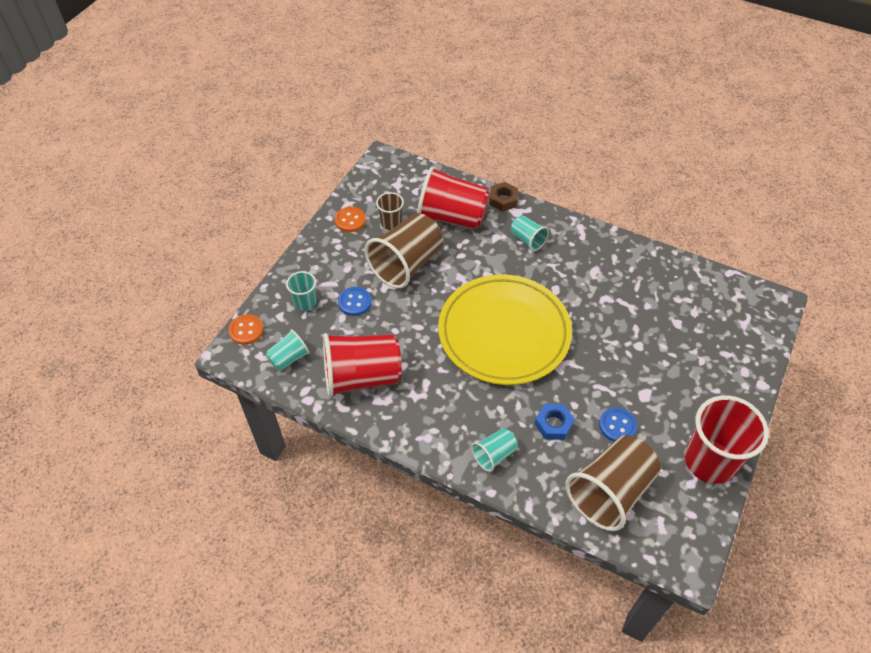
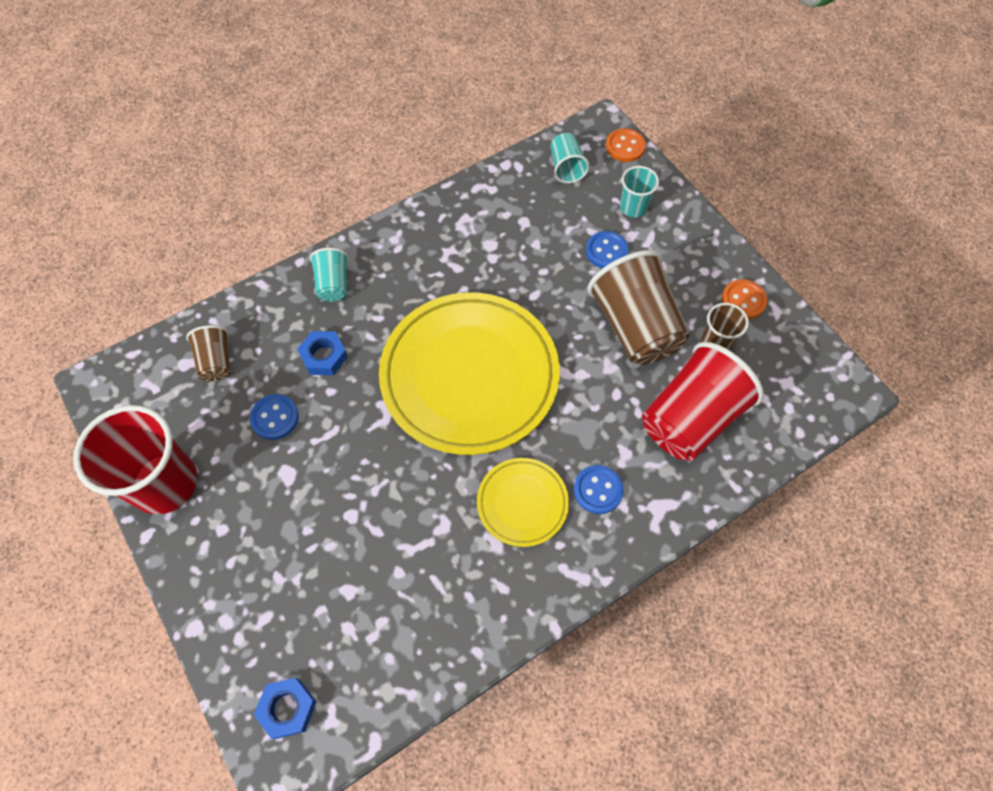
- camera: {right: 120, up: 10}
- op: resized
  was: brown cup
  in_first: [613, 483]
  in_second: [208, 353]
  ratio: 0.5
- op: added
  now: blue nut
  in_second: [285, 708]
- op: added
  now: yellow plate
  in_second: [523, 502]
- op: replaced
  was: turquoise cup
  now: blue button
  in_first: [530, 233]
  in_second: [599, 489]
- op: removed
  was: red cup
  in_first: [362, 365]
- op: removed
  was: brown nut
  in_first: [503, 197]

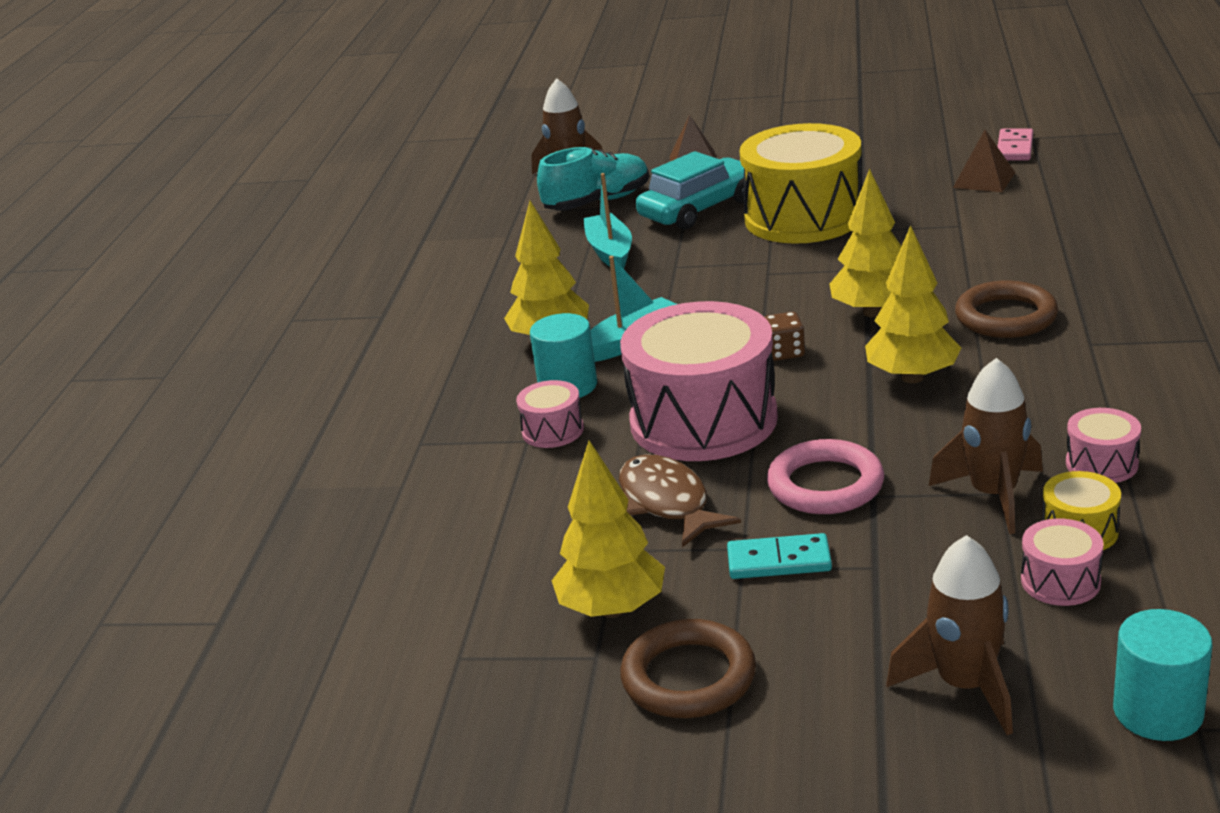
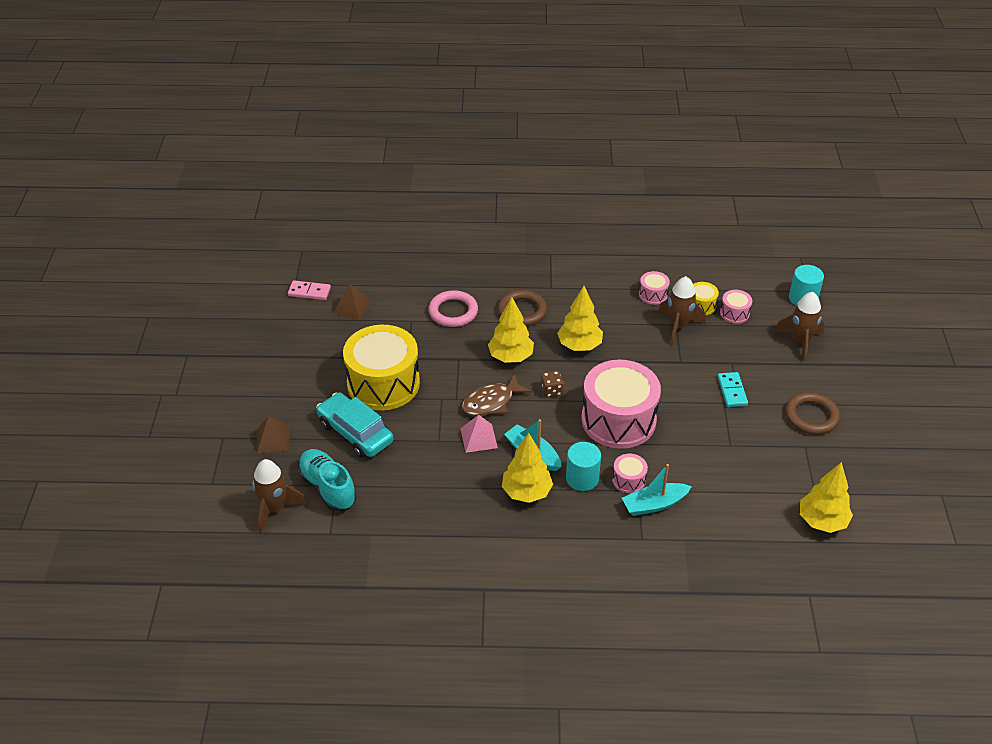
- camera: {right: -100, up: 15}
- op: moved
  was: pink ring
  in_first: [825, 476]
  in_second: [453, 308]
- op: added
  now: pink pyramid
  in_second: [479, 434]
- op: moved
  was: brown fish
  in_first: [680, 500]
  in_second: [497, 394]
- op: moved
  was: turquoise boat
  in_first: [607, 221]
  in_second: [657, 490]
- op: moved
  was: yellow tree
  in_first: [608, 529]
  in_second: [826, 497]

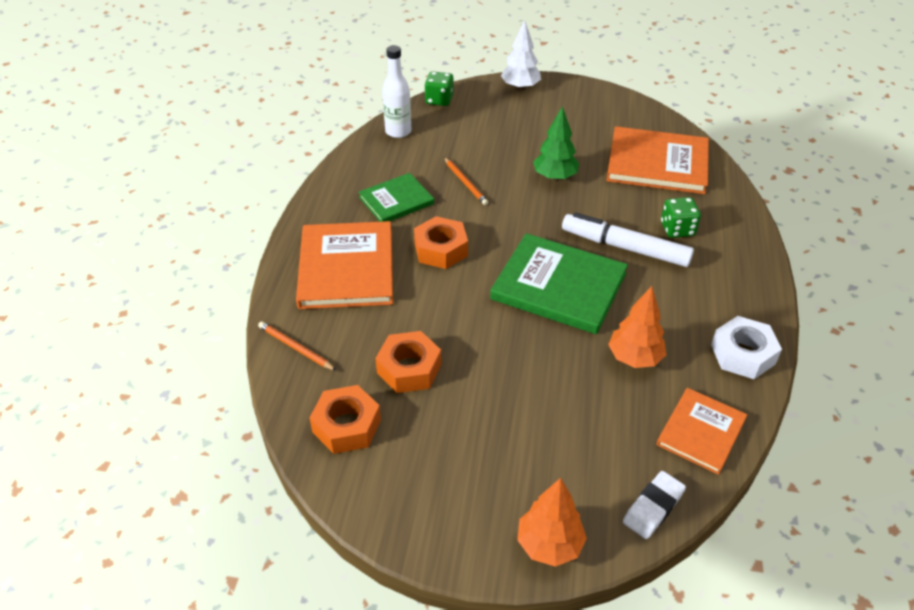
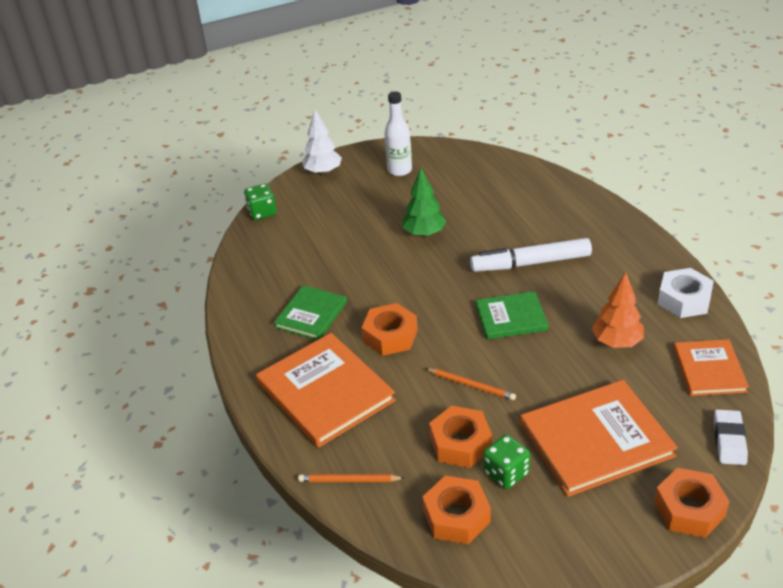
- camera: {right: -30, up: -5}
- op: moved
  was: white bottle
  in_first: [396, 91]
  in_second: [398, 134]
- op: moved
  was: orange pencil
  in_first: [466, 181]
  in_second: [470, 384]
- op: resized
  was: green book
  in_first: [559, 283]
  in_second: [512, 315]
  ratio: 0.59
- op: moved
  was: green dice
  in_first: [681, 217]
  in_second: [506, 461]
- op: moved
  was: orange book
  in_first: [657, 160]
  in_second: [599, 438]
- op: replaced
  was: orange tree
  now: orange nut
  in_first: [552, 522]
  in_second: [692, 503]

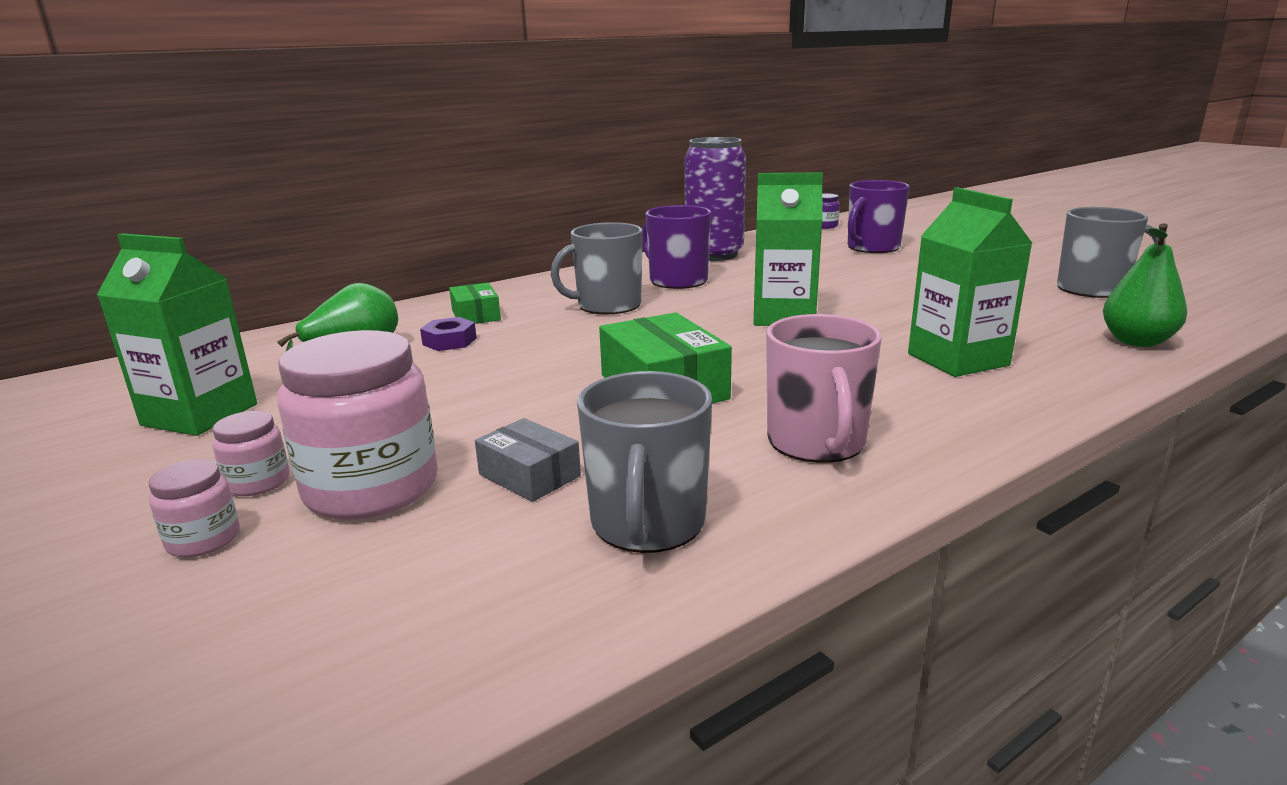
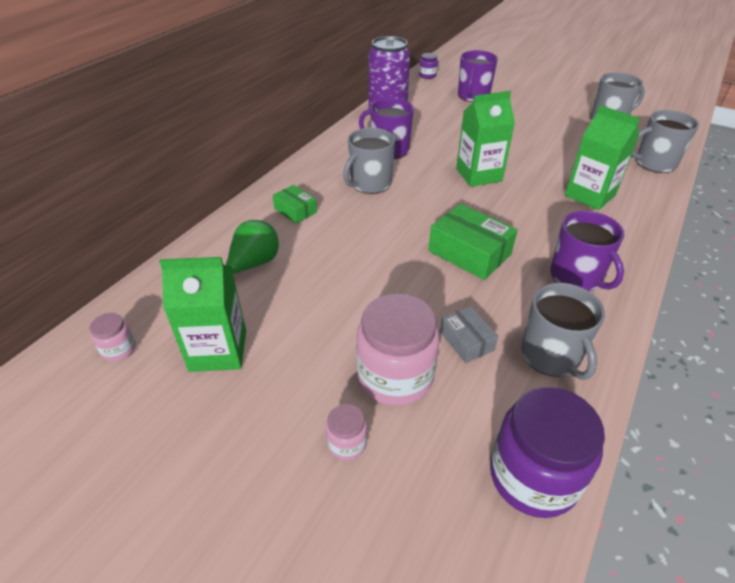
- camera: {right: -25, up: 20}
- op: moved
  was: pink jar
  in_first: [250, 453]
  in_second: [113, 337]
- op: turned
  was: grey box
  in_first: [528, 460]
  in_second: [469, 334]
  clockwise: 45
- op: added
  now: purple jar
  in_second: [547, 452]
- op: recoloured
  was: pink mug
  now: purple mug
  in_first: [824, 388]
  in_second: [587, 251]
- op: replaced
  was: green pear
  now: grey mug
  in_first: [1145, 285]
  in_second: [665, 141]
- op: removed
  was: purple nut
  in_first: [448, 334]

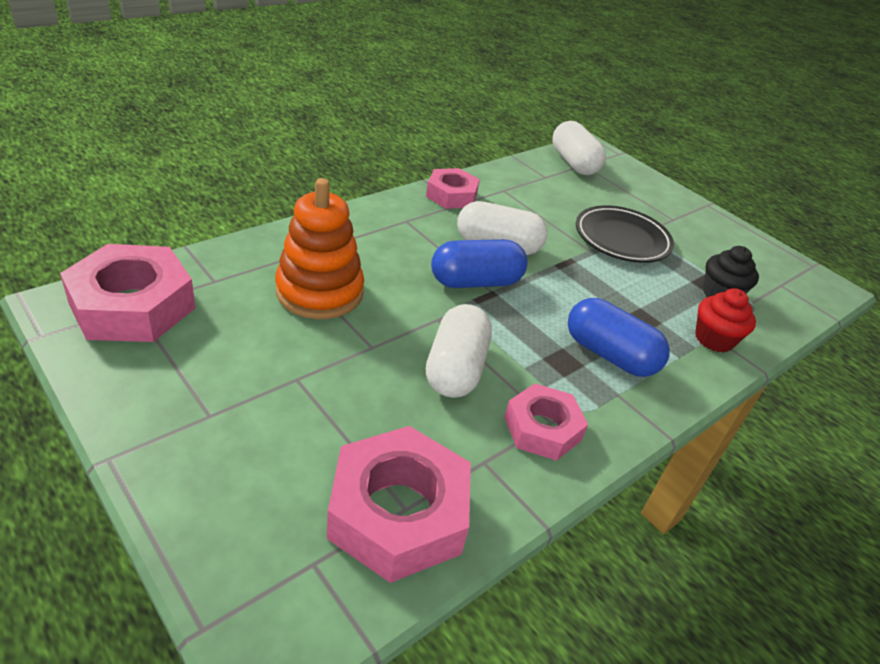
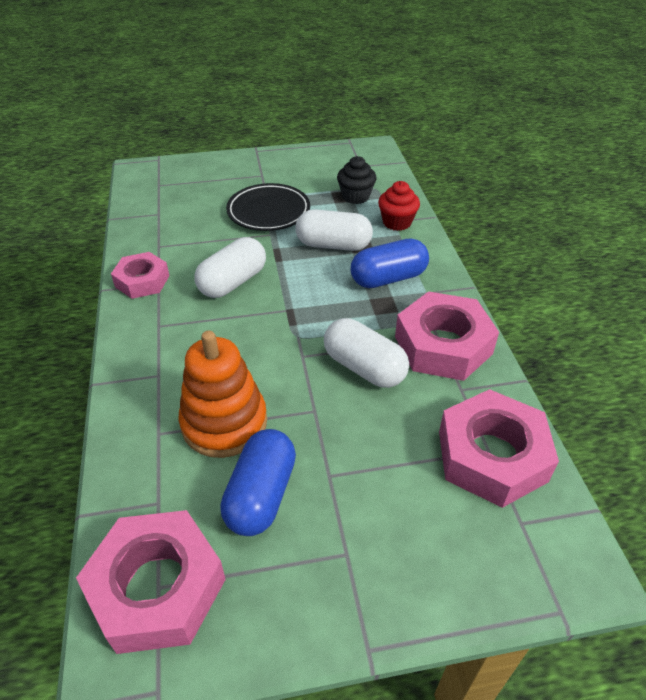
- camera: {right: -55, up: 5}
- op: moved
  was: blue capsule
  in_first: [479, 263]
  in_second: [258, 482]
- op: moved
  was: white capsule
  in_first: [579, 148]
  in_second: [334, 230]
- op: resized
  was: pink nut
  in_first: [546, 422]
  in_second: [447, 336]
  ratio: 1.63

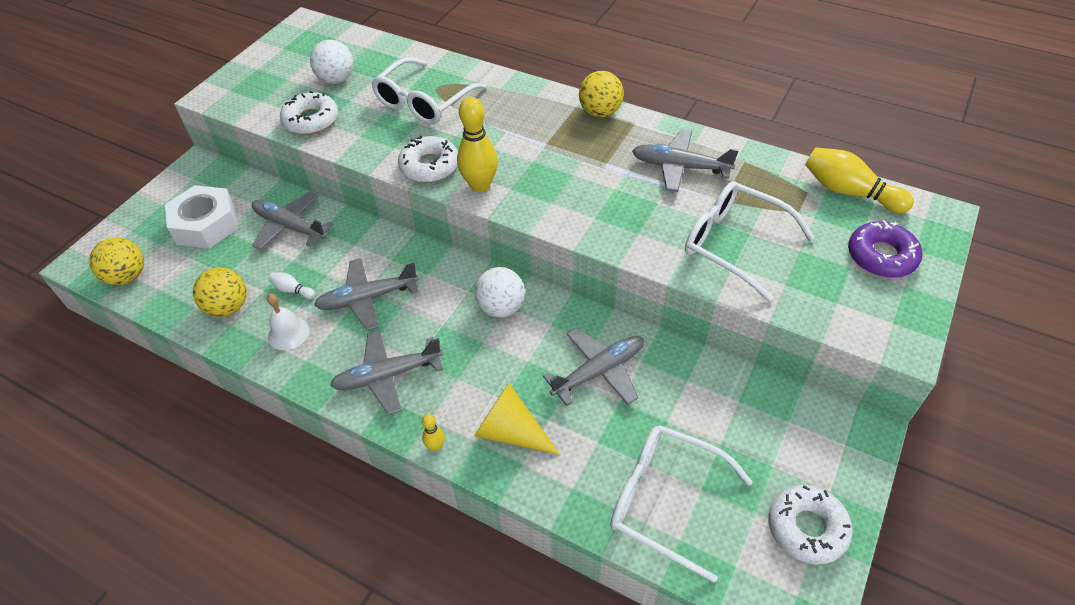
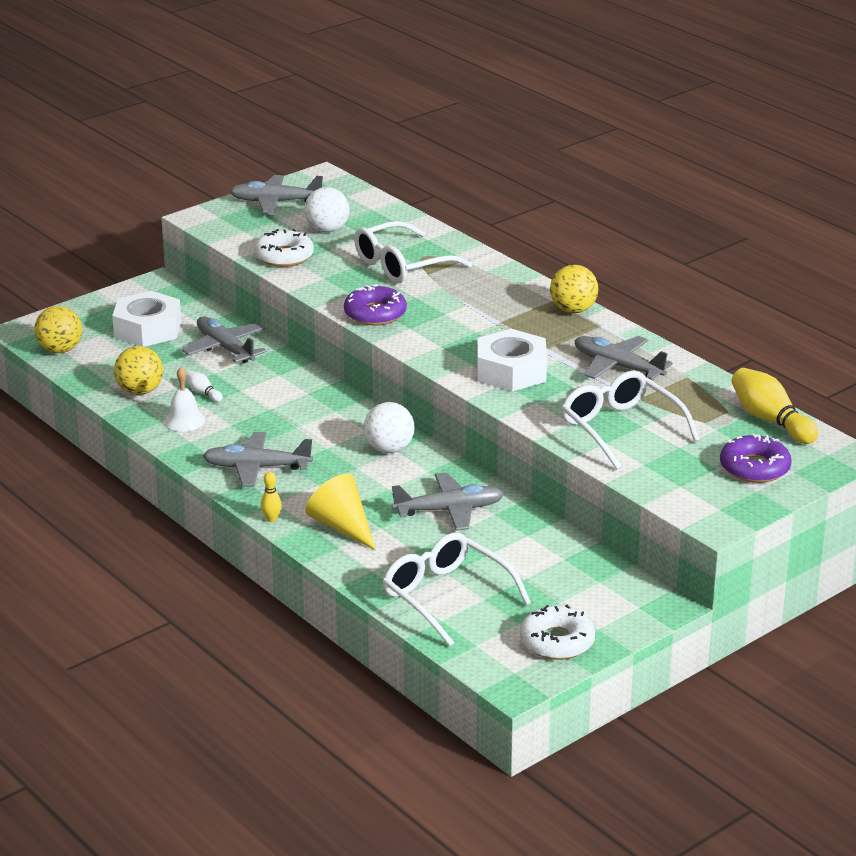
- camera: {right: 20, up: -20}
- op: moved
  was: grey plane
  in_first: [366, 294]
  in_second: [276, 194]
- op: recoloured
  was: white donut
  now: purple donut
  in_first: [428, 159]
  in_second: [375, 305]
- op: added
  now: white nut
  in_second: [512, 360]
- op: removed
  was: yellow bowling pin
  in_first: [477, 144]

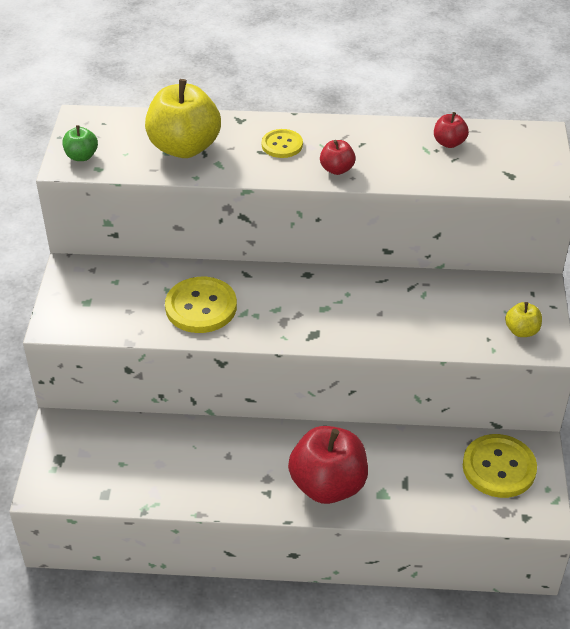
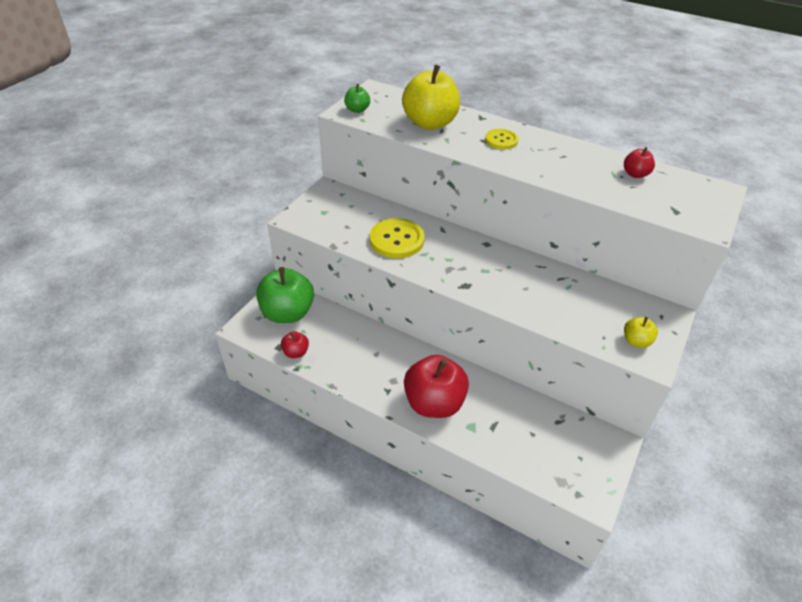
- camera: {right: 25, up: 0}
- op: added
  now: green apple
  in_second: [285, 295]
- op: moved
  was: red apple
  in_first: [338, 157]
  in_second: [295, 344]
- op: removed
  was: yellow button
  in_first: [500, 466]

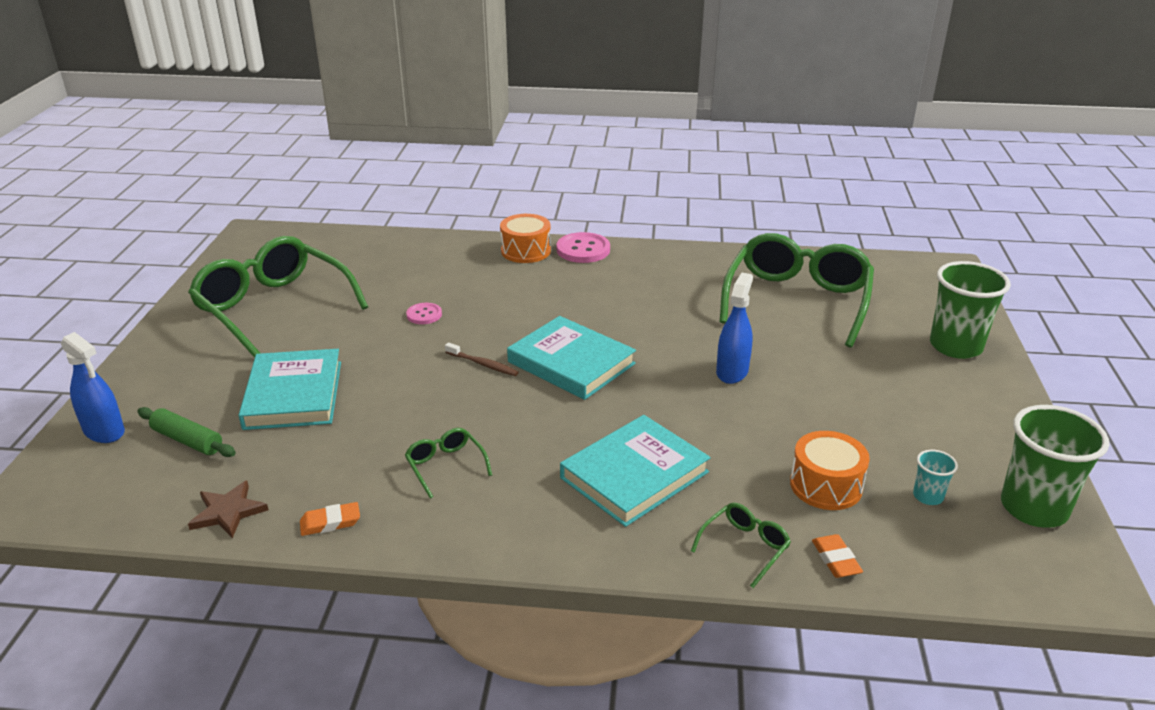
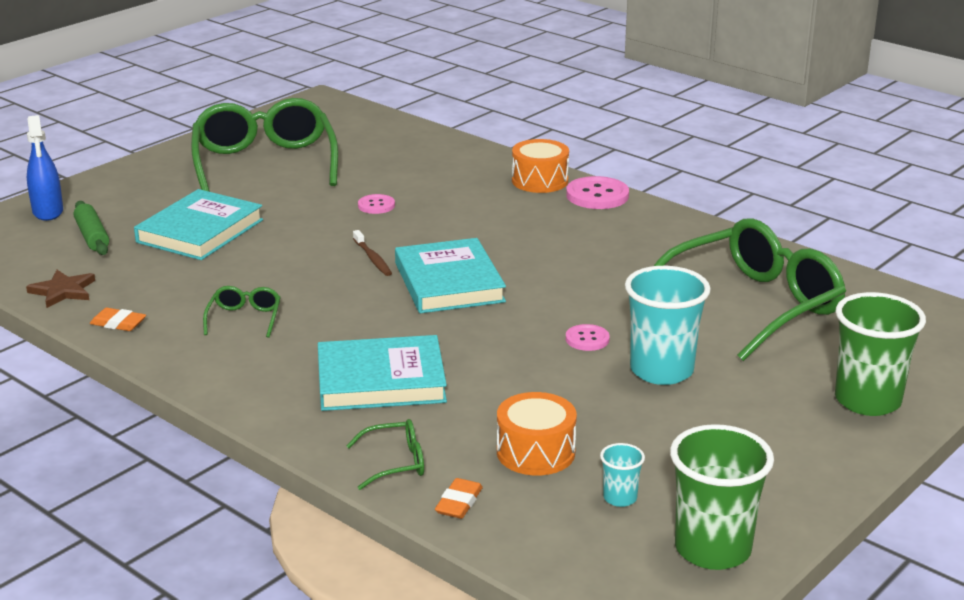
- camera: {right: 35, up: -5}
- op: replaced
  was: blue spray bottle
  now: pink button
  in_first: [734, 328]
  in_second: [588, 337]
- op: added
  now: turquoise cup
  in_second: [668, 325]

